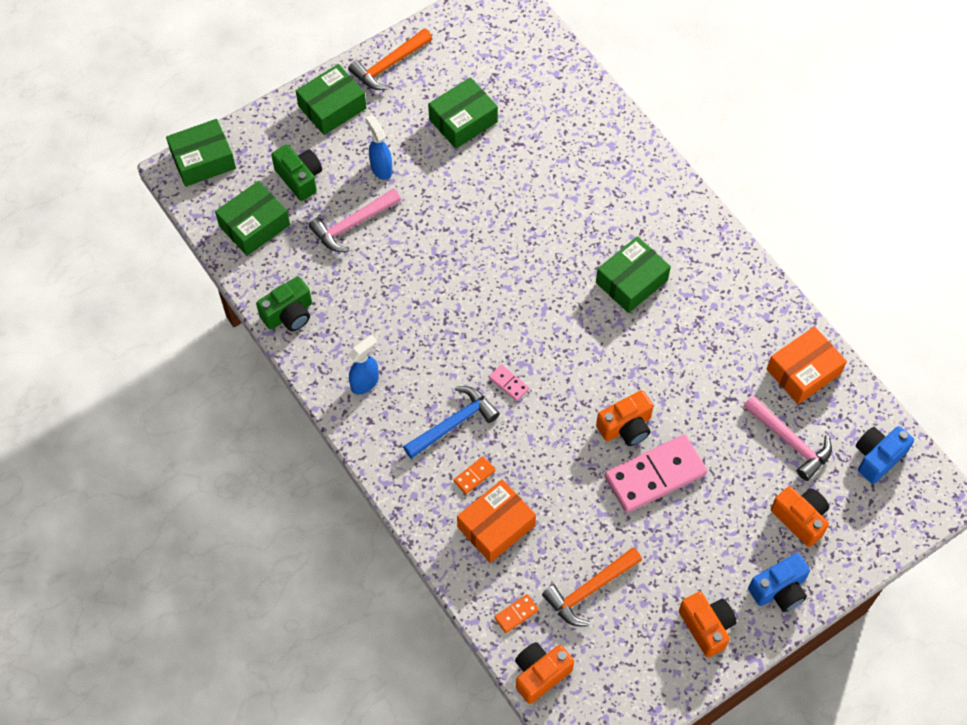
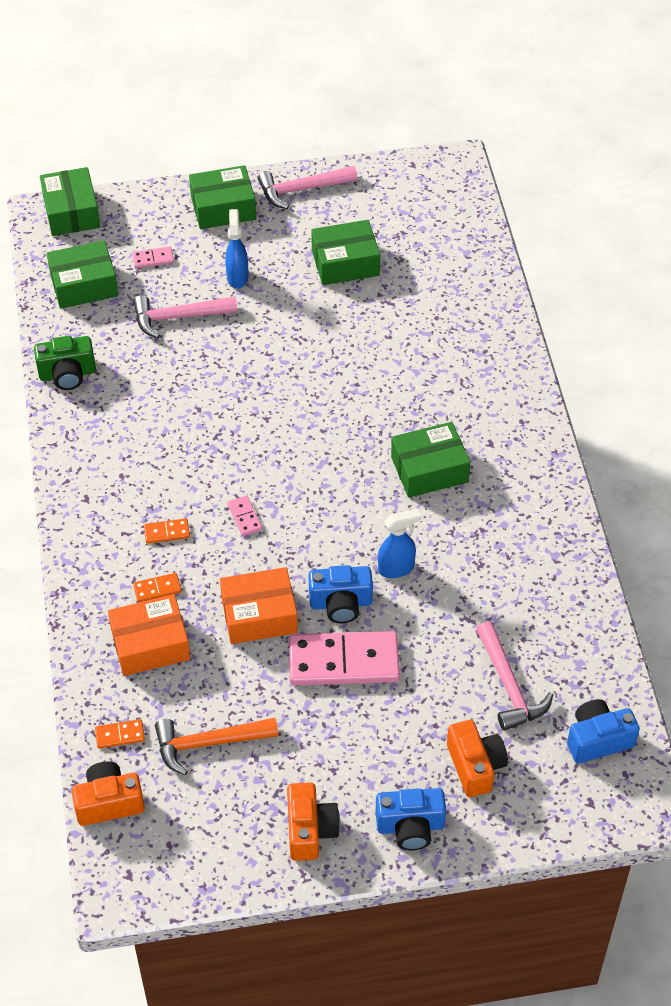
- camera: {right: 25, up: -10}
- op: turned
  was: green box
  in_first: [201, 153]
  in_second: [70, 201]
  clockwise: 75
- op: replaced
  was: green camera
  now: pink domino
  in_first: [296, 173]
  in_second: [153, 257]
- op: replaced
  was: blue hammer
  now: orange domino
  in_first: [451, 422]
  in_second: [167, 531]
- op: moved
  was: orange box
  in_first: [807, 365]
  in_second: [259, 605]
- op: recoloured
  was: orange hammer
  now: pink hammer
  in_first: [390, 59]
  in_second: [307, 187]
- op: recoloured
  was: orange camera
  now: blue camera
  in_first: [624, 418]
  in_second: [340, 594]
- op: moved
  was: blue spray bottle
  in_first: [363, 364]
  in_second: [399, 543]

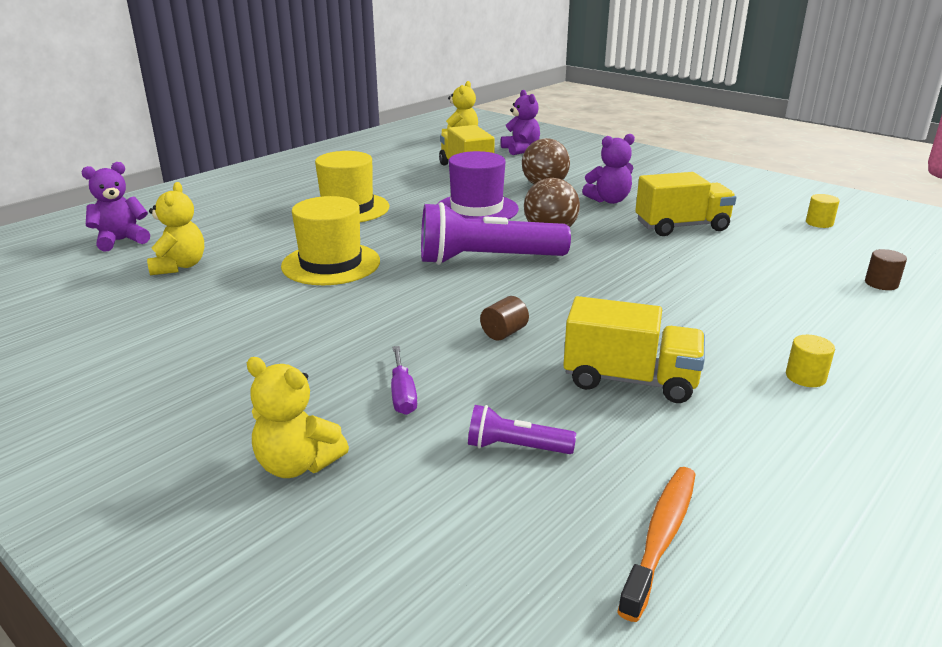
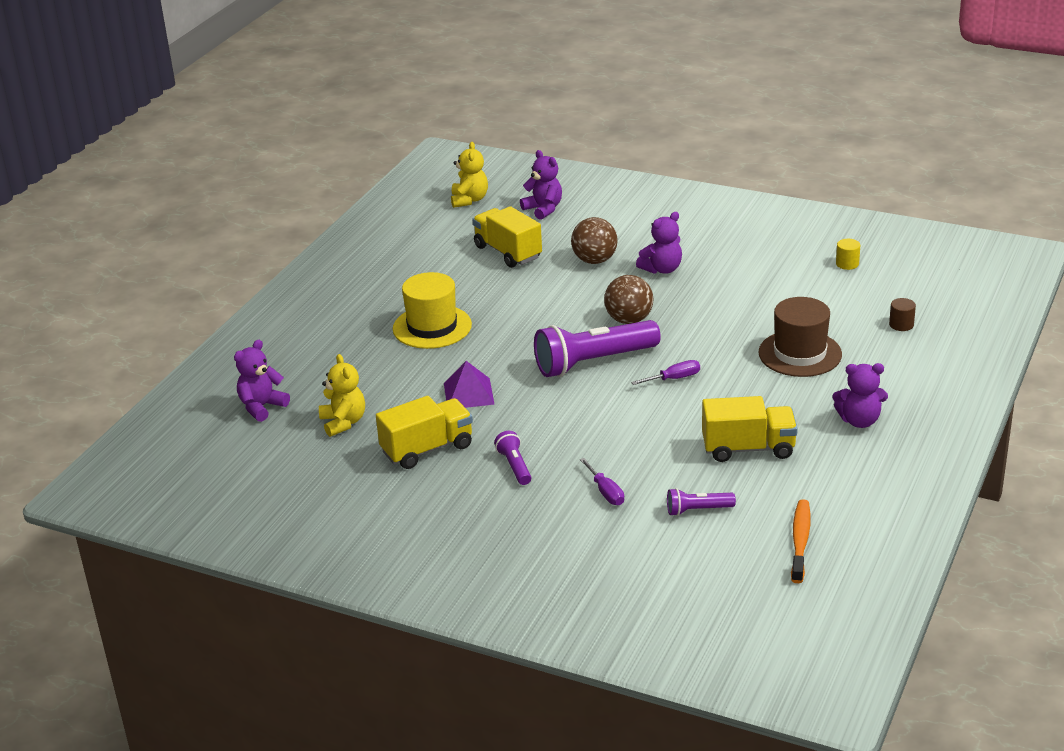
- camera: {right: -15, up: 5}
- op: moved
  was: yellow truck
  in_first: [686, 204]
  in_second: [424, 432]
- op: replaced
  was: yellow hat
  now: purple pyramid
  in_first: [330, 240]
  in_second: [469, 384]
- op: added
  now: purple flashlight
  in_second: [512, 458]
- op: added
  now: purple screwdriver
  in_second: [665, 372]
- op: added
  now: brown hat
  in_second: [800, 337]
- op: replaced
  was: yellow cylinder
  now: purple teddy bear
  in_first: [810, 361]
  in_second: [860, 395]
- op: removed
  was: yellow teddy bear
  in_first: [298, 417]
- op: removed
  was: purple hat
  in_first: [478, 185]
- op: removed
  was: brown cylinder
  in_first: [504, 318]

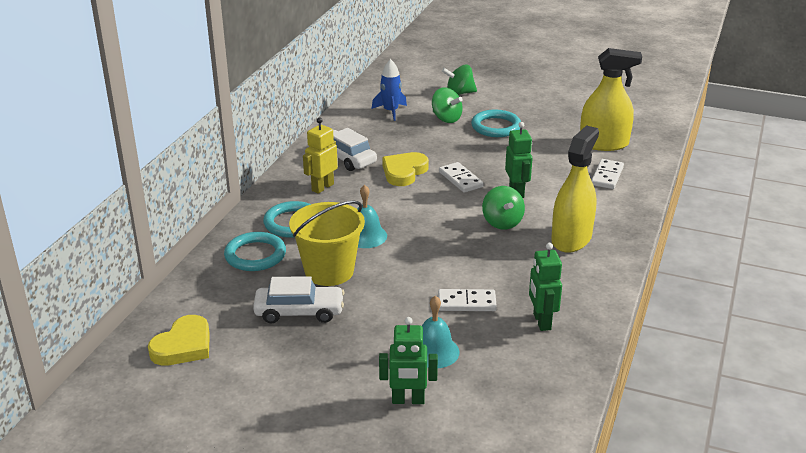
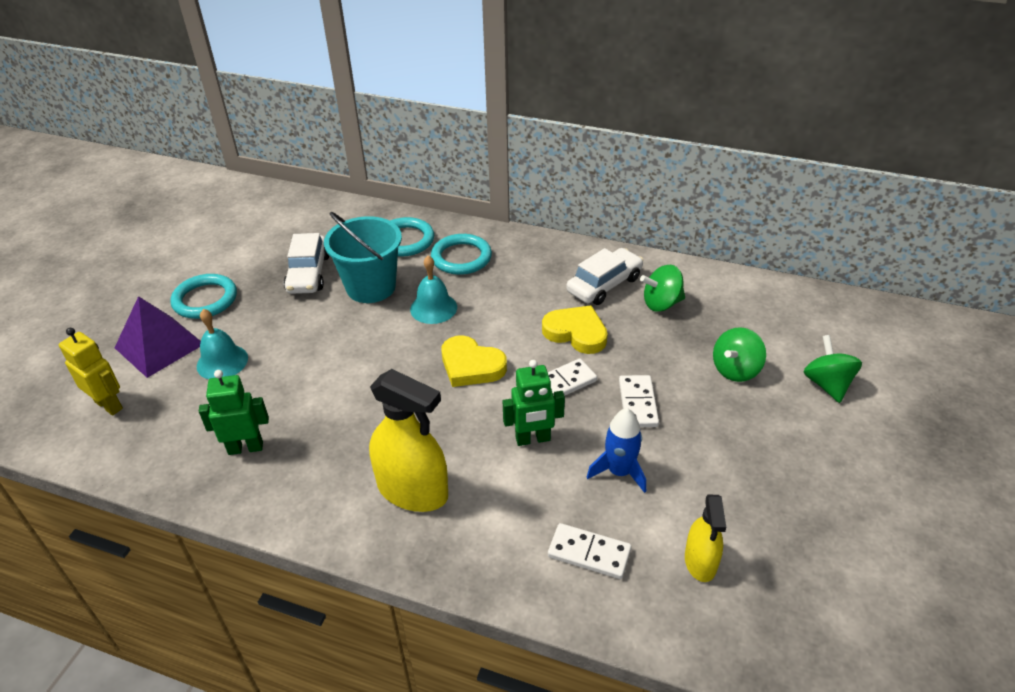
- camera: {right: 90, up: 10}
- op: moved
  was: yellow robot
  in_first: [320, 155]
  in_second: [91, 371]
- op: replaced
  was: green robot
  now: purple pyramid
  in_first: [408, 360]
  in_second: [158, 337]
- op: moved
  was: turquoise ring
  in_first: [496, 123]
  in_second: [203, 296]
- op: recoloured
  was: yellow bucket
  now: turquoise bucket
  in_first: [327, 243]
  in_second: [363, 257]
- op: moved
  was: yellow heart
  in_first: [179, 340]
  in_second: [474, 361]
- op: moved
  was: blue rocket
  in_first: [389, 90]
  in_second: [616, 450]
- op: moved
  was: white domino
  in_first: [467, 300]
  in_second: [639, 401]
- op: moved
  was: green spinning top
  in_first: [503, 208]
  in_second: [662, 288]
- op: resized
  was: yellow spray bottle
  in_first: [611, 99]
  in_second: [705, 538]
  ratio: 0.58

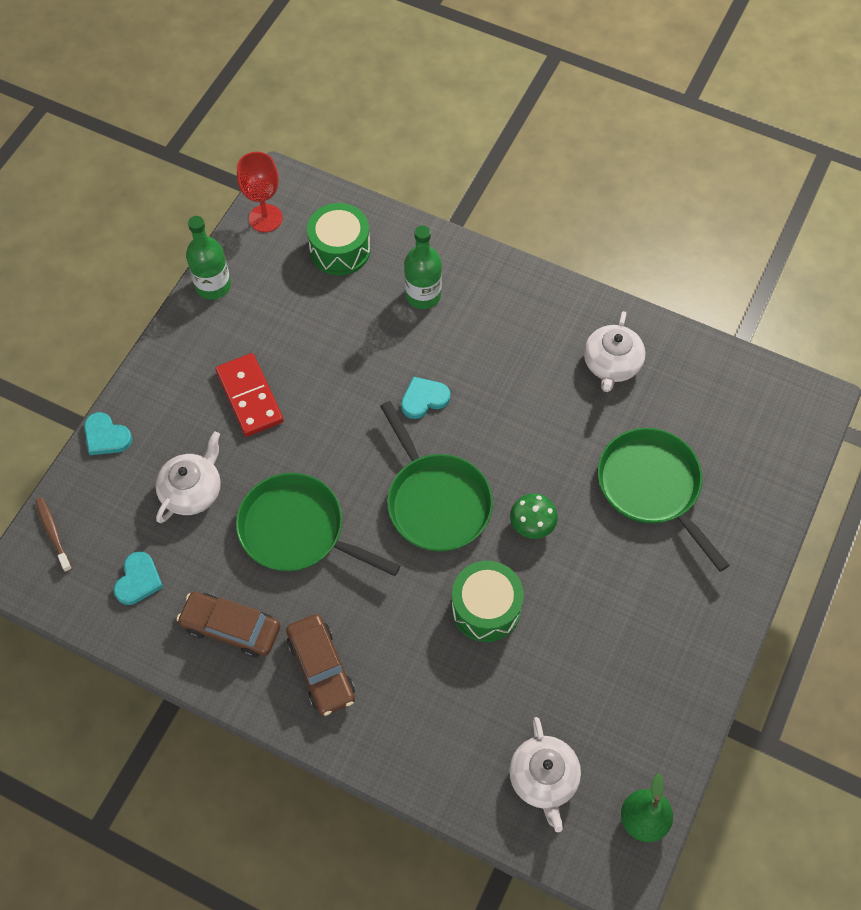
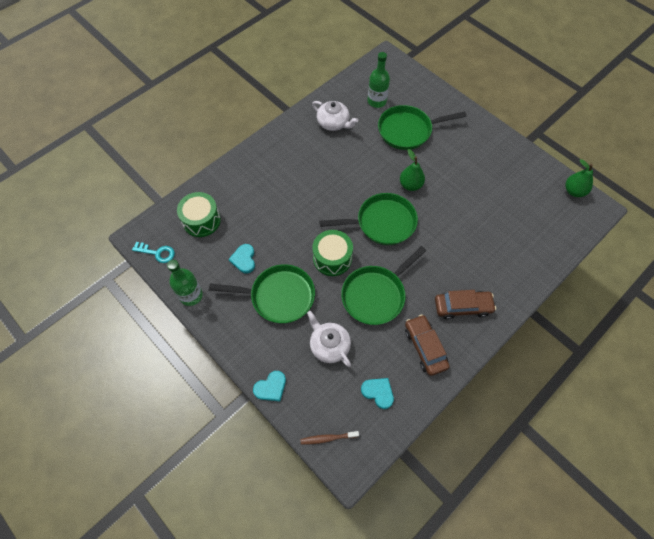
- camera: {right: -70, up: 0}
- op: replaced
  was: red goblet
  now: turquoise key
  in_first: [260, 192]
  in_second: [153, 252]
- op: replaced
  was: red domino
  now: green pan
  in_first: [249, 395]
  in_second: [262, 293]
- op: moved
  was: turquoise heart
  in_first: [425, 398]
  in_second: [242, 259]
- op: moved
  was: green drum
  in_first: [487, 601]
  in_second: [332, 253]
- op: moved
  was: green bottle
  in_first: [423, 267]
  in_second: [378, 80]
- op: replaced
  was: green mushroom
  now: green pear
  in_first: [534, 516]
  in_second: [412, 170]
- op: turned
  was: brown car
  in_first: [228, 625]
  in_second: [427, 345]
  clockwise: 120
- op: removed
  was: white teapot
  in_first: [545, 774]

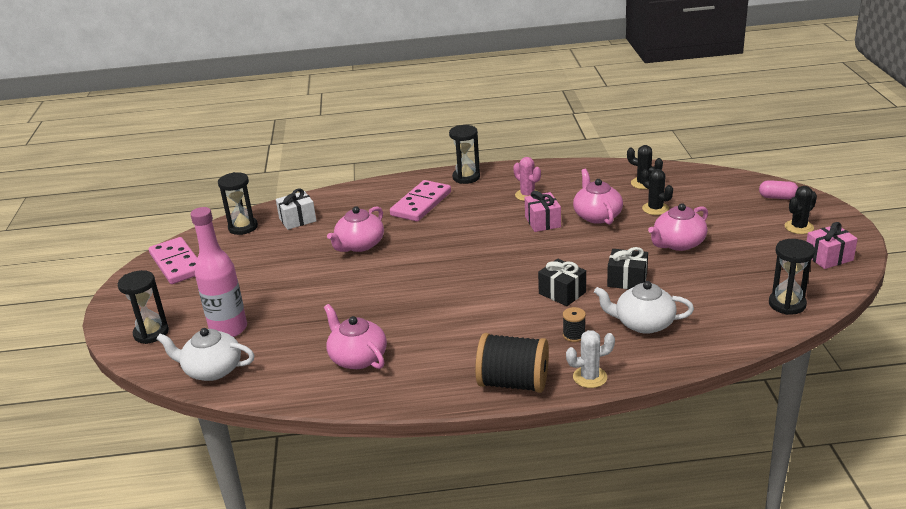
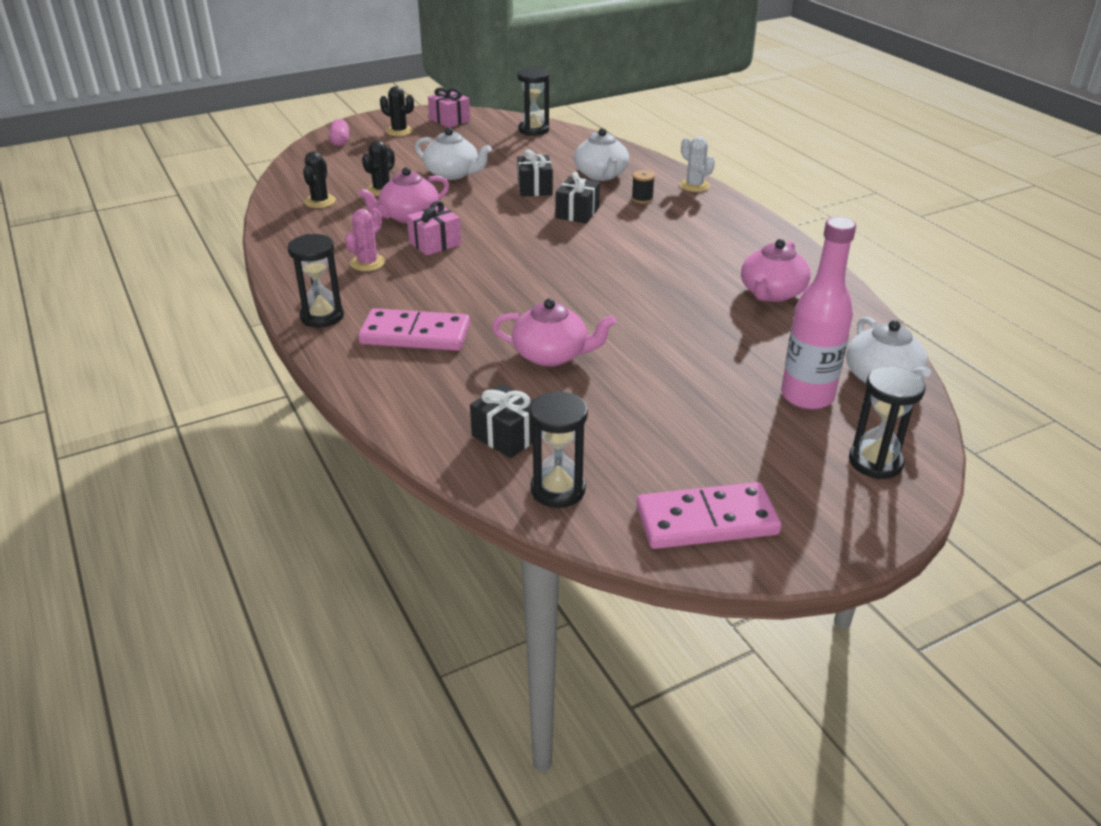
- camera: {right: -115, up: 5}
- op: recoloured
  was: pink teapot
  now: white teapot
  in_first: [678, 227]
  in_second: [453, 154]
- op: recoloured
  was: white gift
  now: black gift
  in_first: [296, 209]
  in_second: [502, 421]
- op: turned
  was: pink domino
  in_first: [173, 260]
  in_second: [709, 515]
  clockwise: 45
- op: removed
  was: black spool
  in_first: [512, 363]

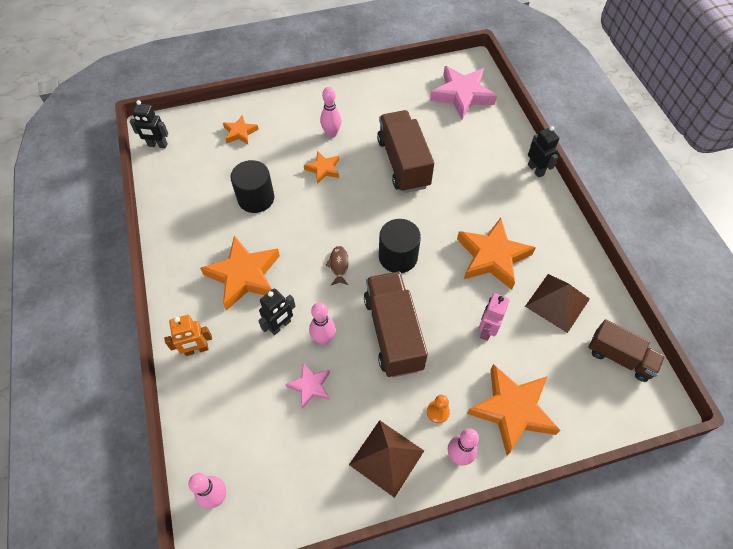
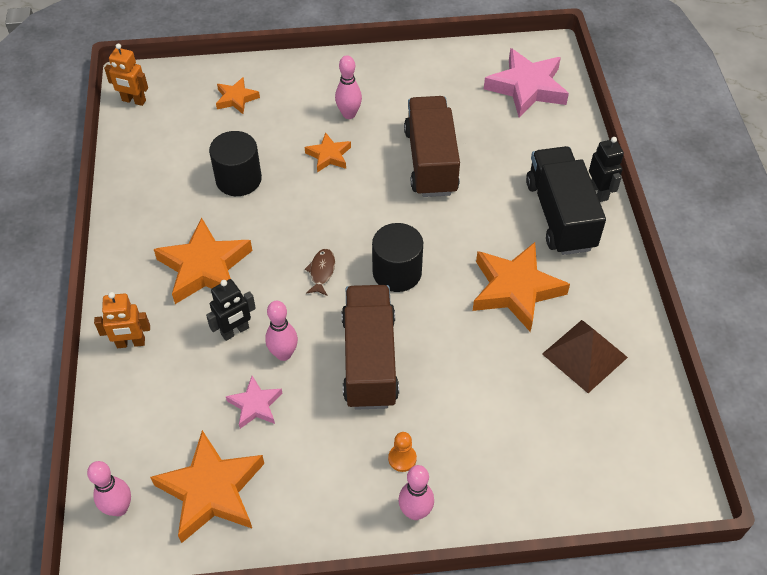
- camera: {right: 10, up: -5}
- op: recoloured
  was: black robot
  now: orange robot
  in_first: [149, 124]
  in_second: [126, 75]
- op: moved
  was: orange star
  in_first: [514, 410]
  in_second: [207, 486]
- op: added
  now: black truck
  in_second: [566, 200]
- op: removed
  was: brown pyramid
  in_first: [386, 459]
- op: removed
  was: pink robot
  in_first: [493, 317]
- op: removed
  was: brown truck
  in_first: [626, 350]

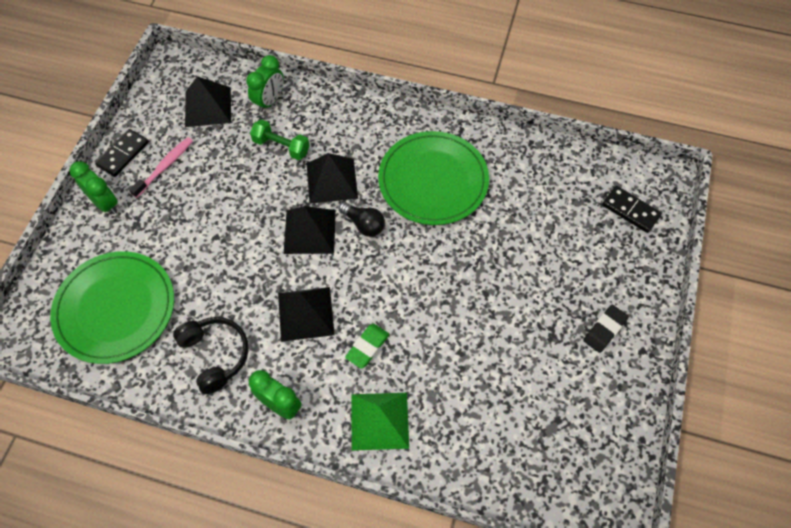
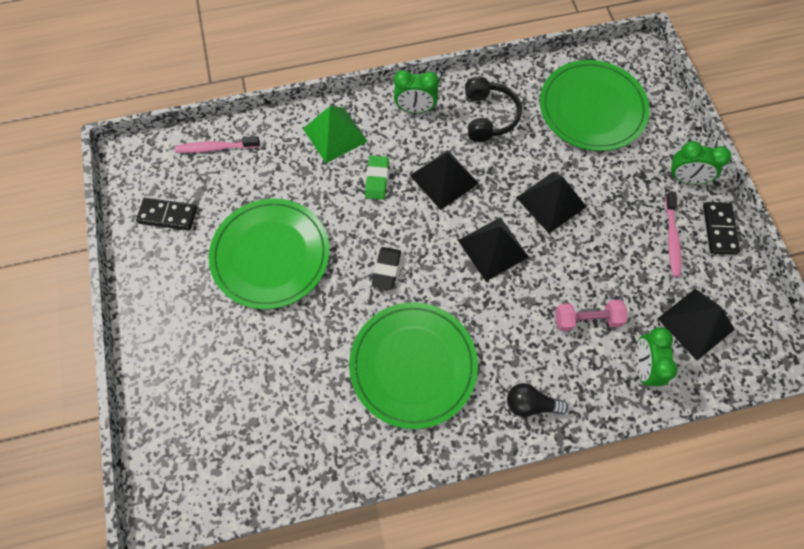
- camera: {right: 150, up: 5}
- op: moved
  was: black domino
  in_first: [632, 209]
  in_second: [166, 214]
- op: added
  now: pink toothbrush
  in_second: [217, 144]
- op: added
  now: green plate
  in_second: [269, 254]
- op: moved
  was: black eraser
  in_first: [605, 329]
  in_second: [386, 268]
- op: turned
  was: black headphones
  in_first: [211, 355]
  in_second: [493, 109]
  clockwise: -120
- op: moved
  was: black light bulb
  in_first: [362, 219]
  in_second: [537, 400]
- op: moved
  was: black pyramid
  in_first: [332, 178]
  in_second: [551, 203]
- op: recoloured
  was: green dumbbell
  now: pink dumbbell
  in_first: [280, 139]
  in_second: [591, 315]

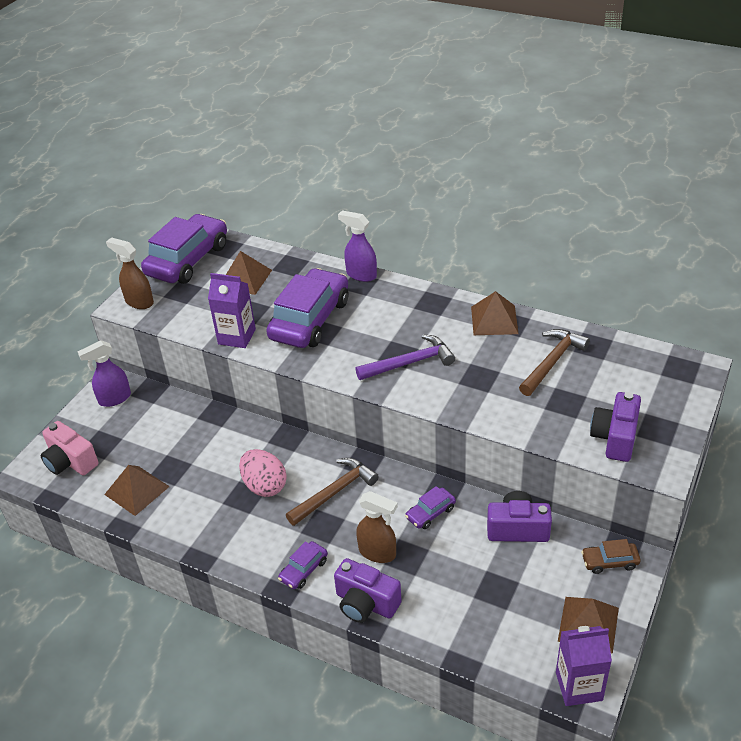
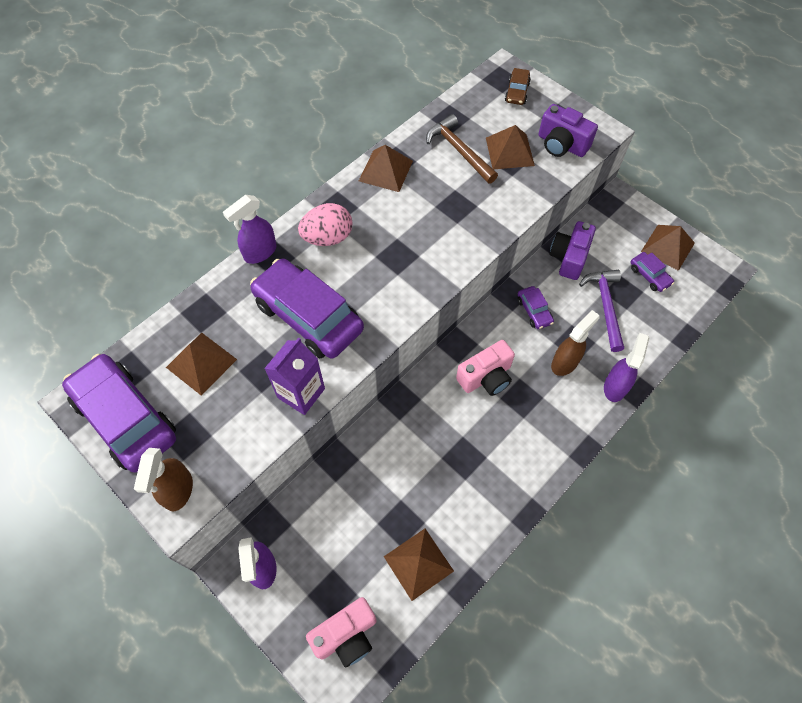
- camera: {right: -75, up: 20}
- op: turned
  was: brown spray bottle
  in_first: [130, 273]
  in_second: [163, 479]
  clockwise: -45
- op: moved
  was: pink egg
  in_first: [263, 473]
  in_second: [325, 224]
- op: replaced
  was: brown hammer
  now: pink camera
  in_first: [332, 492]
  in_second: [485, 368]
- op: added
  now: brown pyramid
  in_second: [510, 147]
- op: moved
  was: brown car
  in_first: [611, 556]
  in_second: [518, 86]
- op: moved
  was: purple hammer
  in_first: [405, 357]
  in_second: [601, 311]
- op: replaced
  was: purple camera
  now: purple spray bottle
  in_first: [368, 590]
  in_second: [626, 367]
- op: moved
  was: purple car
  in_first: [303, 565]
  in_second: [652, 272]
- op: removed
  was: purple carton
  in_first: [584, 666]

